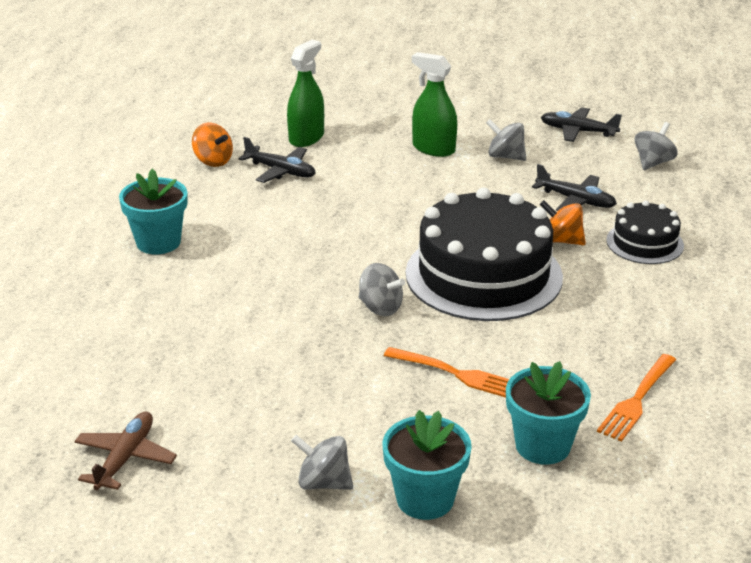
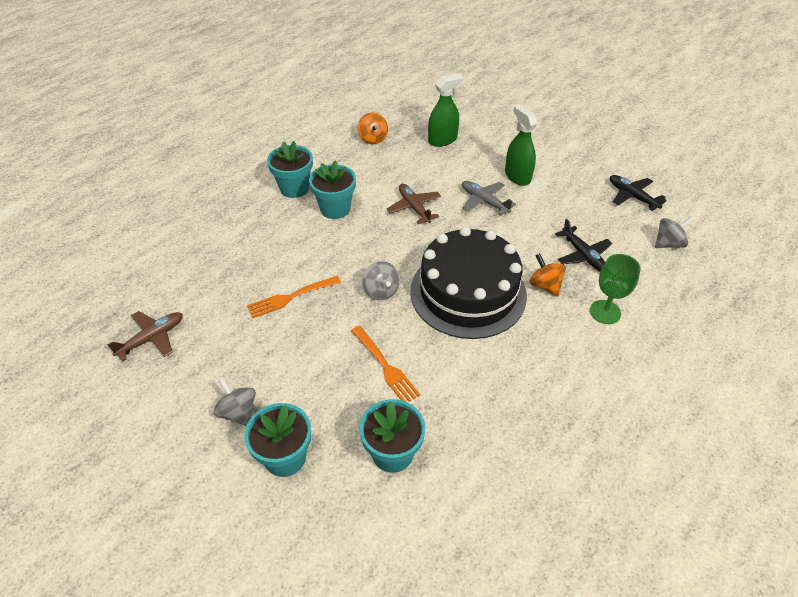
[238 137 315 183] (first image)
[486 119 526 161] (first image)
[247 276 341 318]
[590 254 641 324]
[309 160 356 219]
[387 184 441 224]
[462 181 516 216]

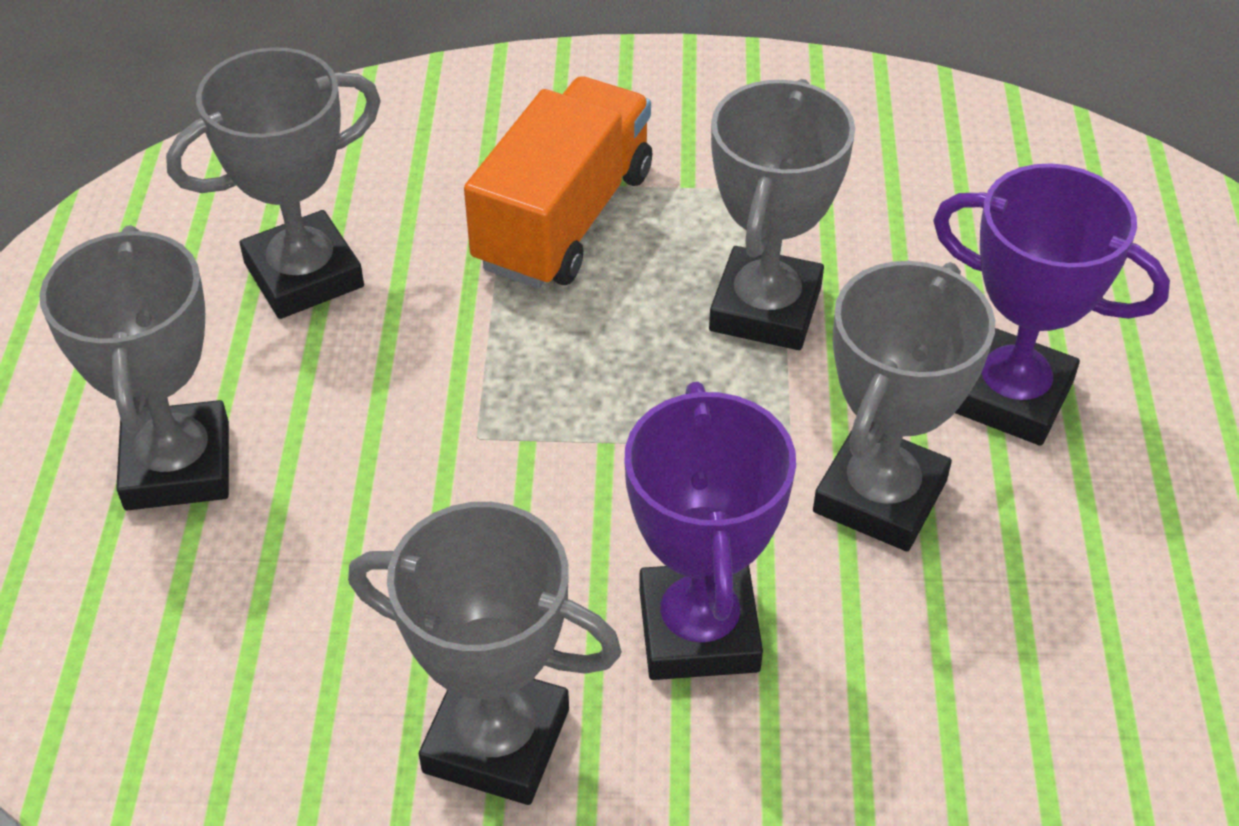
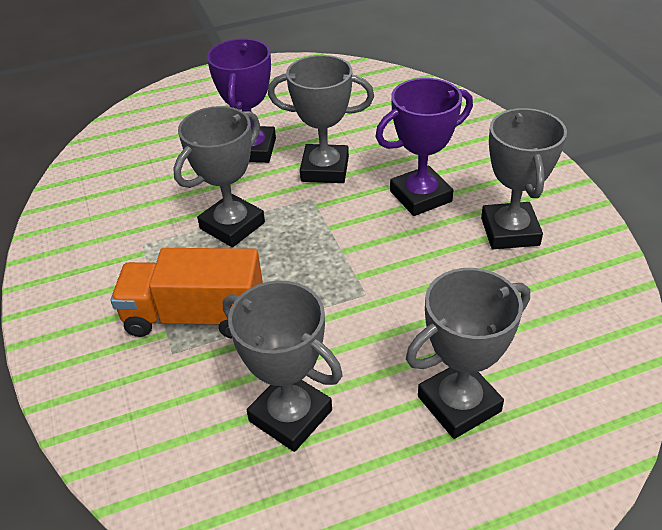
[173 106 265 247]

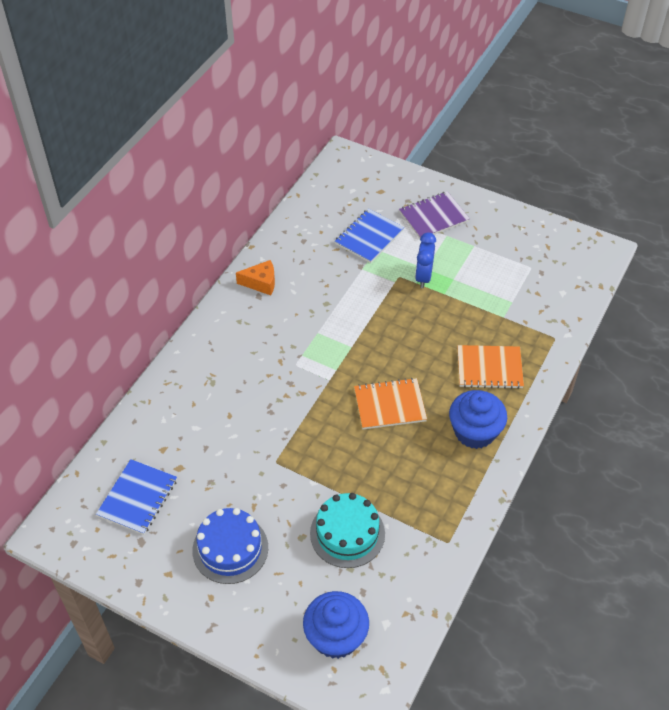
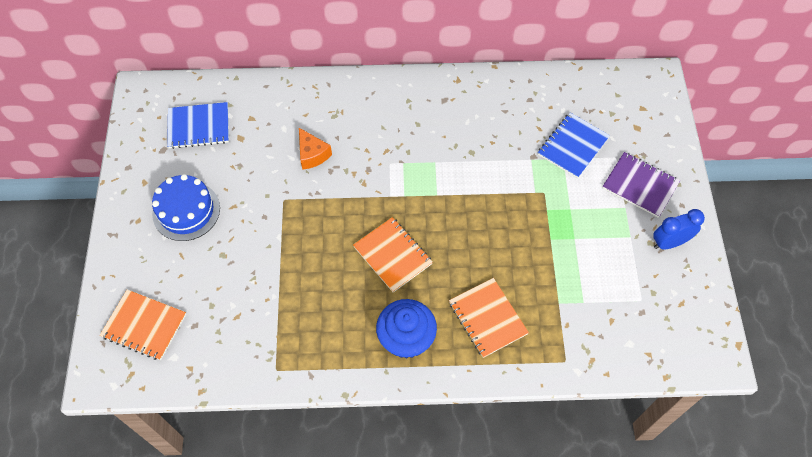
[299 128 332 170]
[100 290 186 360]
[310 493 385 568] (first image)
[538 113 610 178]
[653 209 705 250]

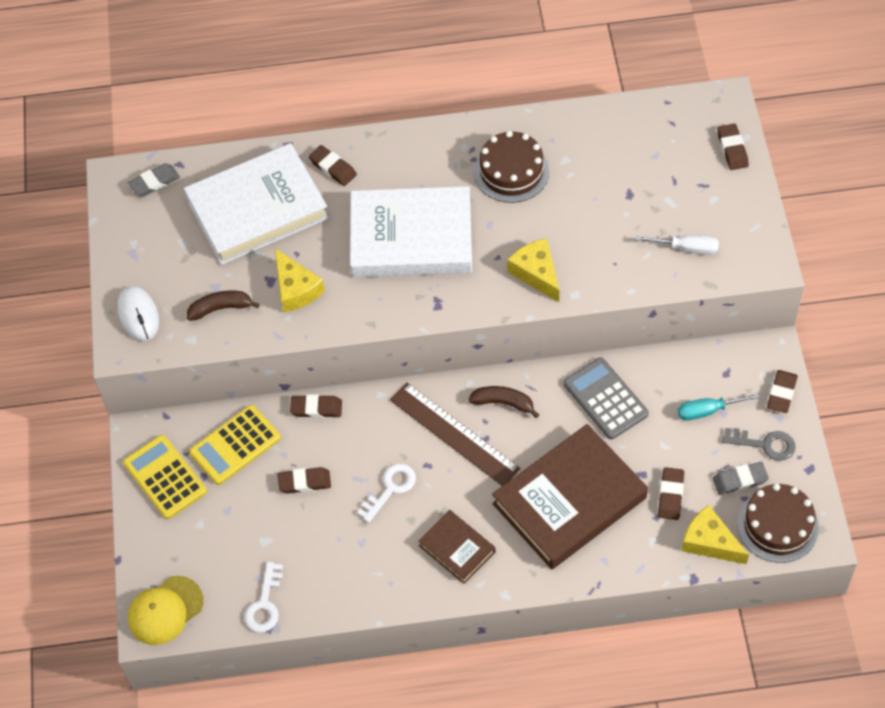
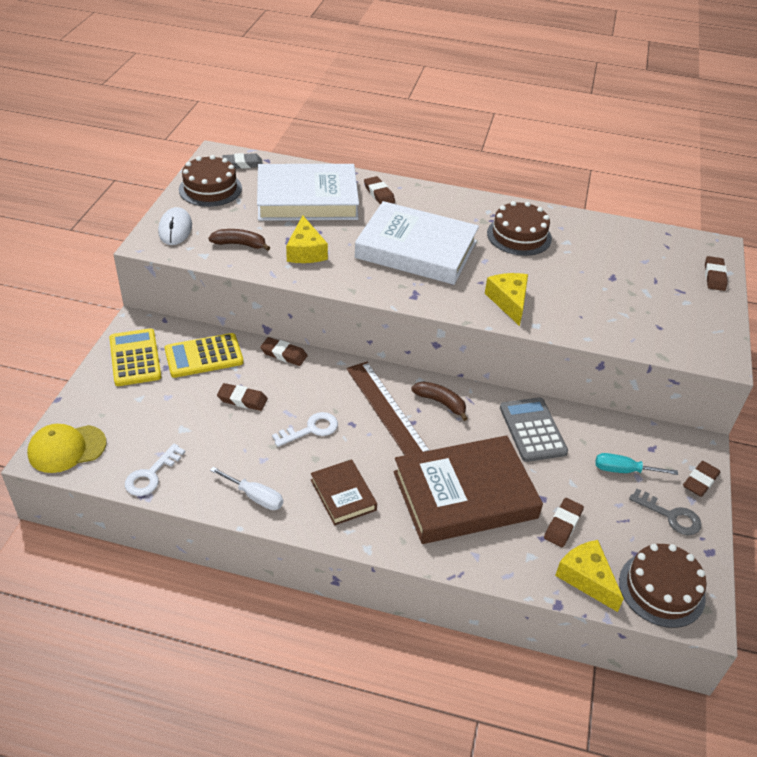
[210 467 283 510]
[713 462 769 495] (first image)
[179 155 242 207]

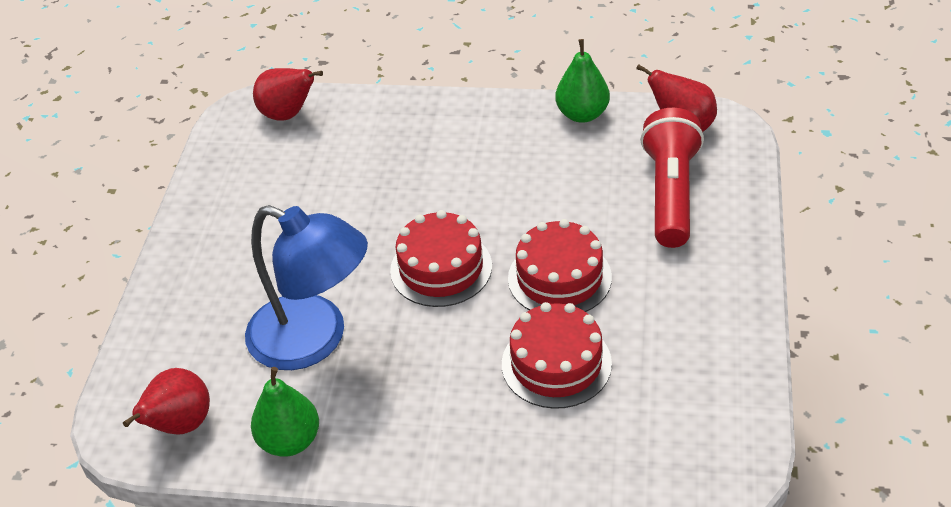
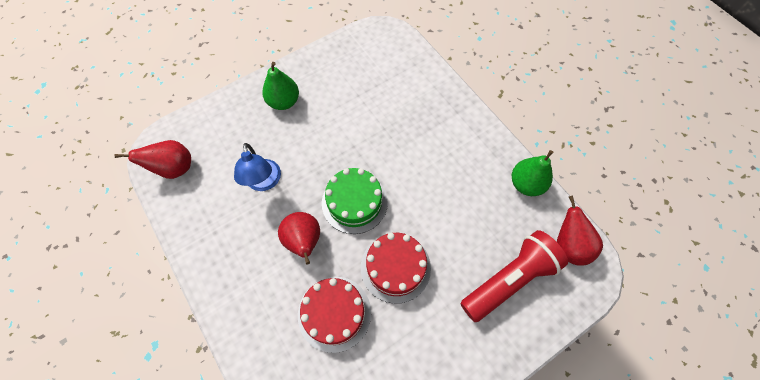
[234 143 281 191]
[262 62 299 110]
[278 212 320 265]
[322 168 388 234]

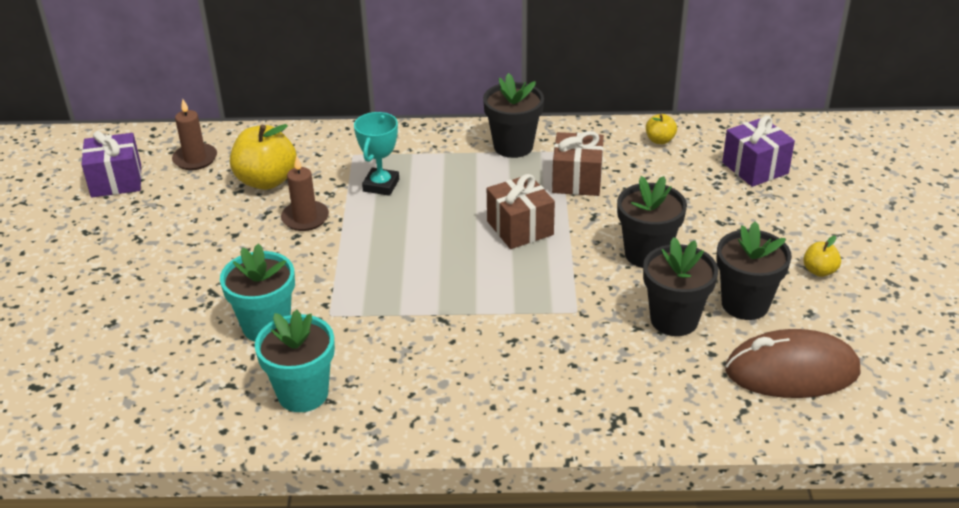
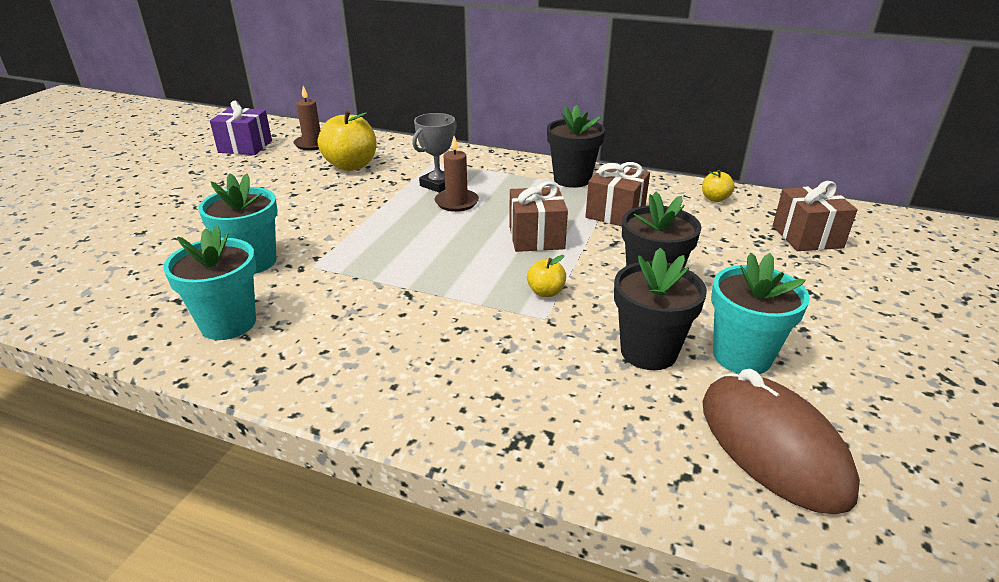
[435 136 479 212]
[412 113 457 193]
[711 253 810 374]
[773 181 858 251]
[702 369 860 514]
[527 255 566 297]

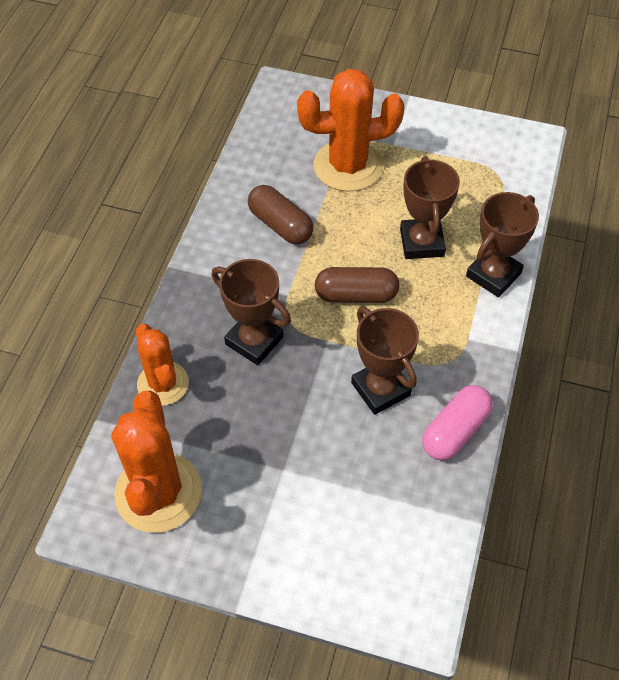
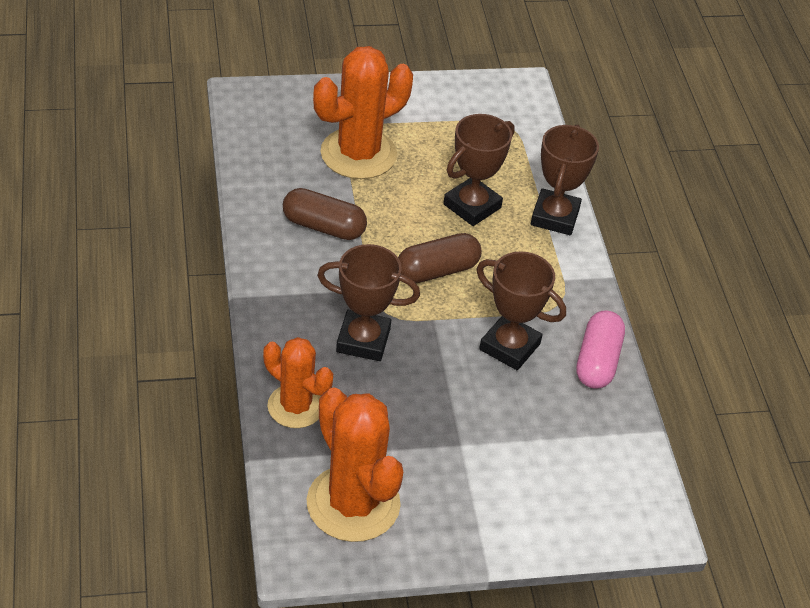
[443 114 514 226]

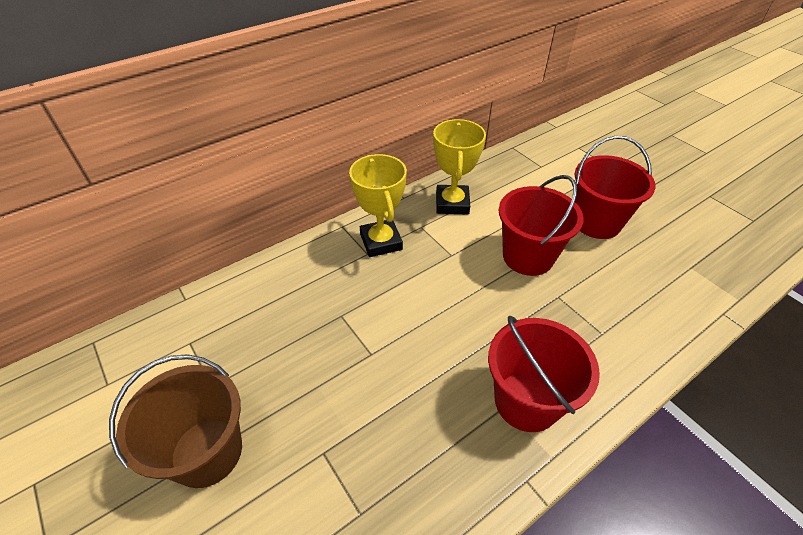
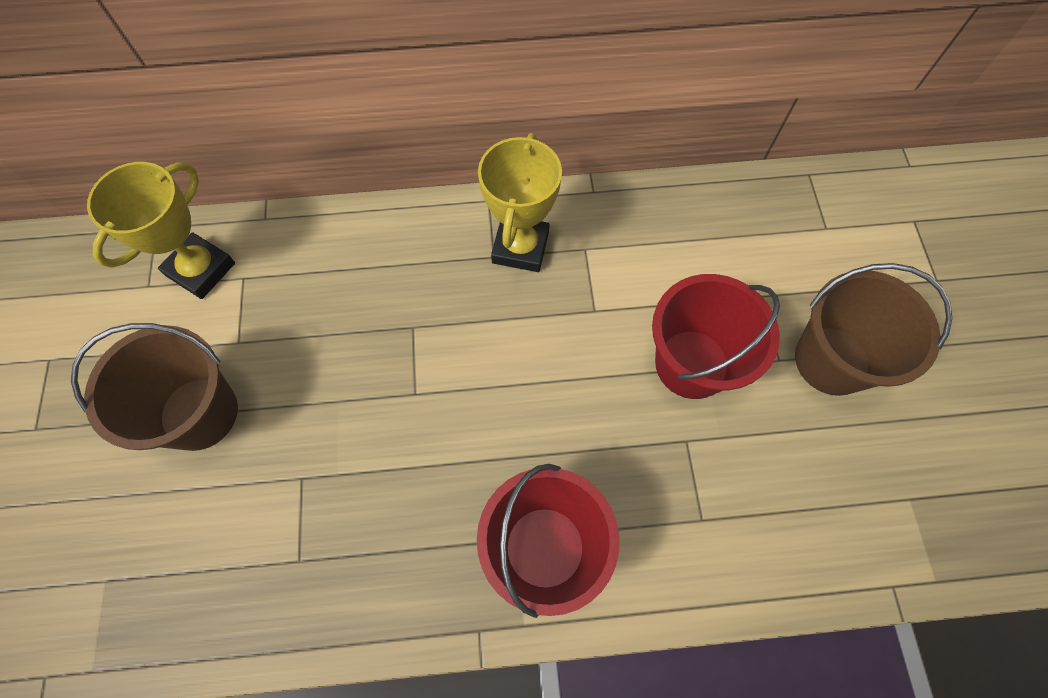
[87 162 235 299]
[795 263 952 396]

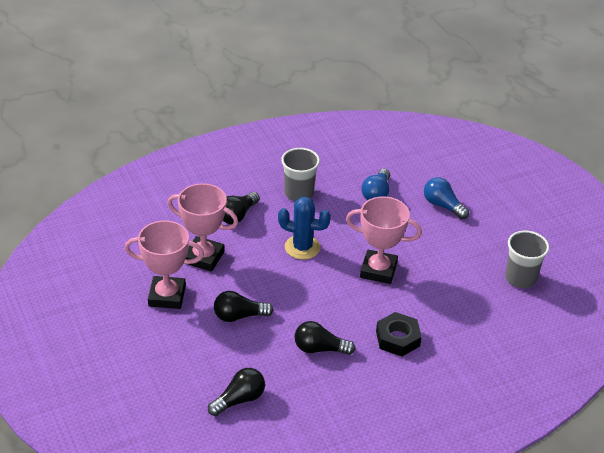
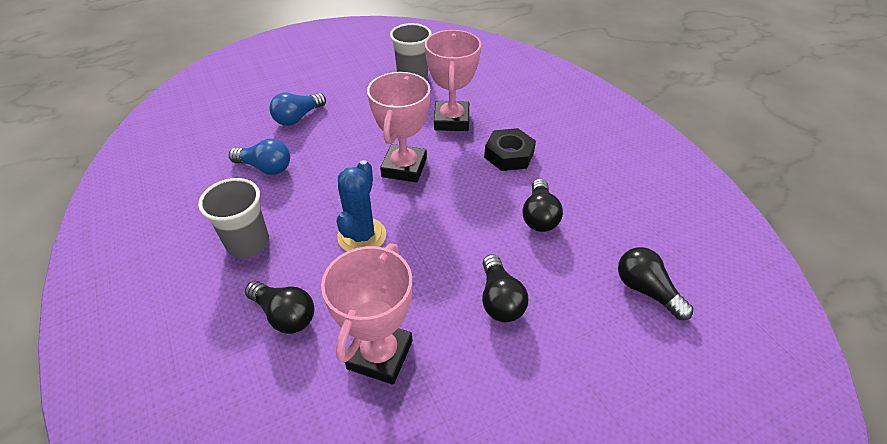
[425 30 481 131]

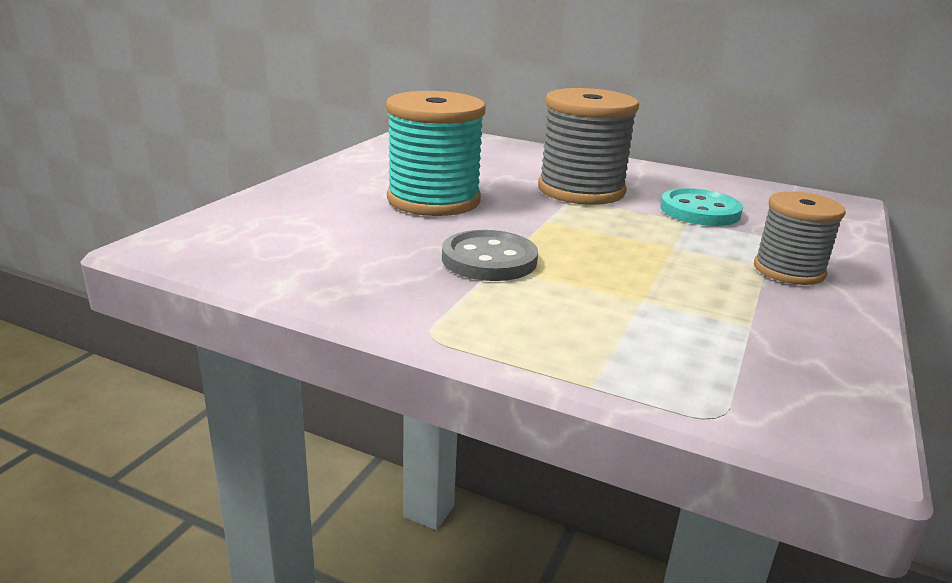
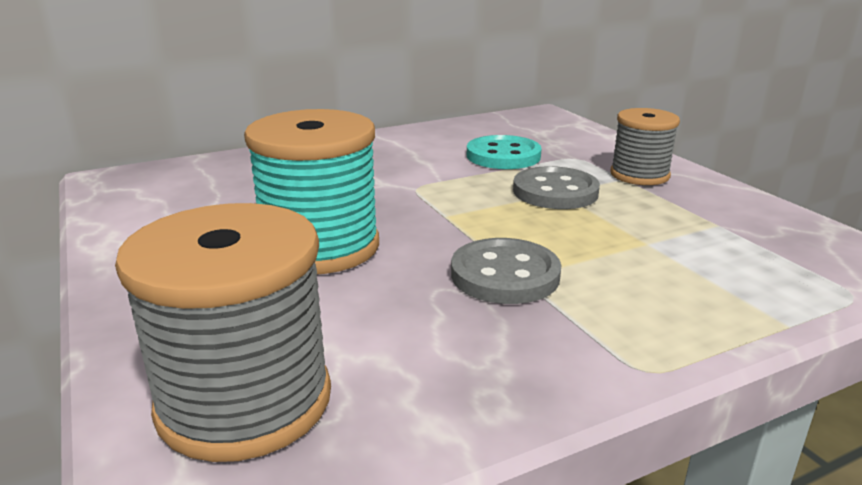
[115 203 331 462]
[513 166 600 209]

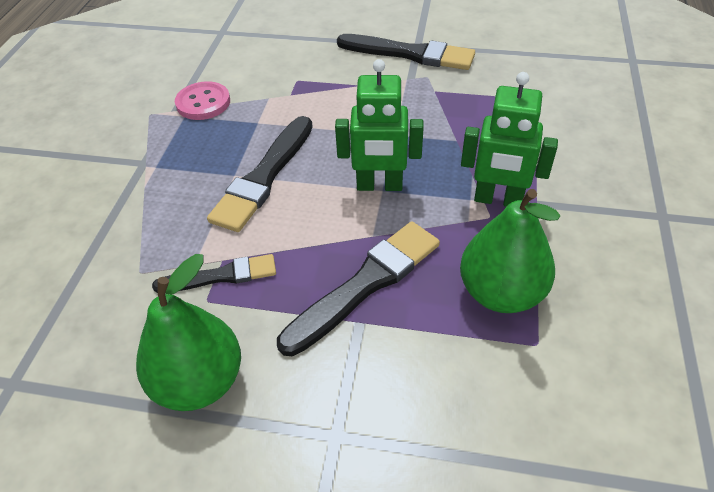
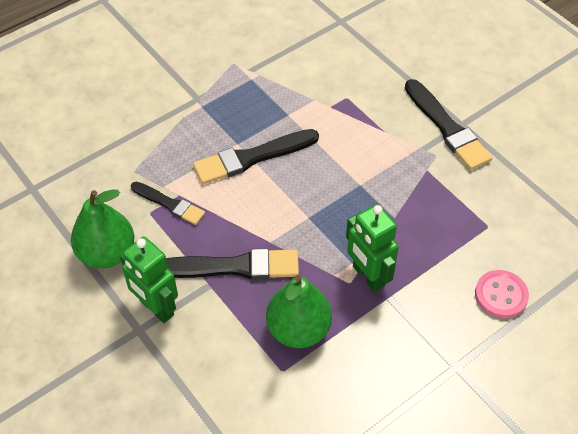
[475 270 529 319]
[120 236 178 323]

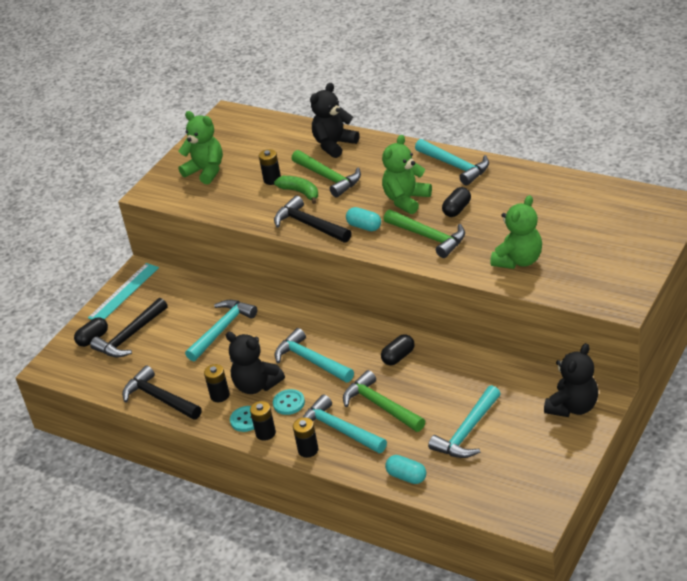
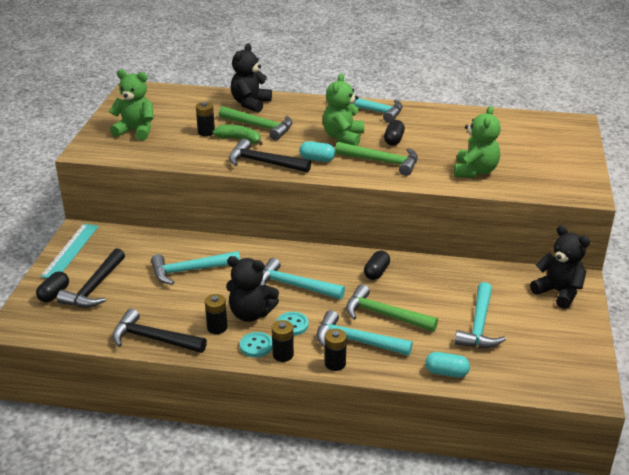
[151 251 240 285]
[530 225 590 309]

